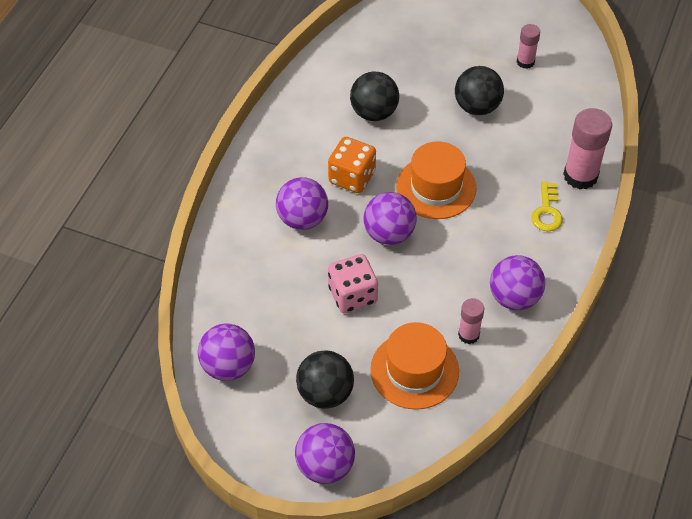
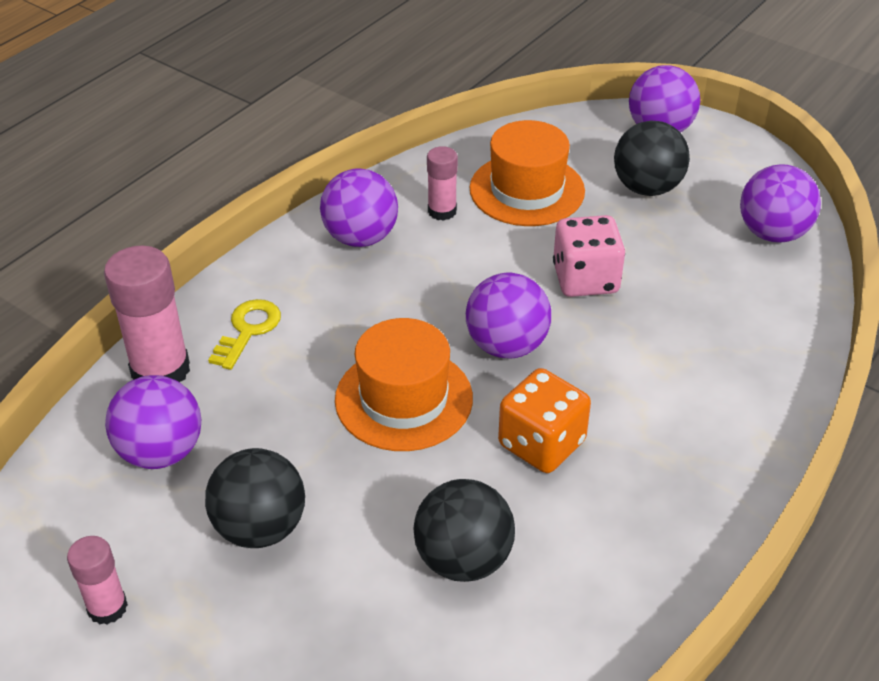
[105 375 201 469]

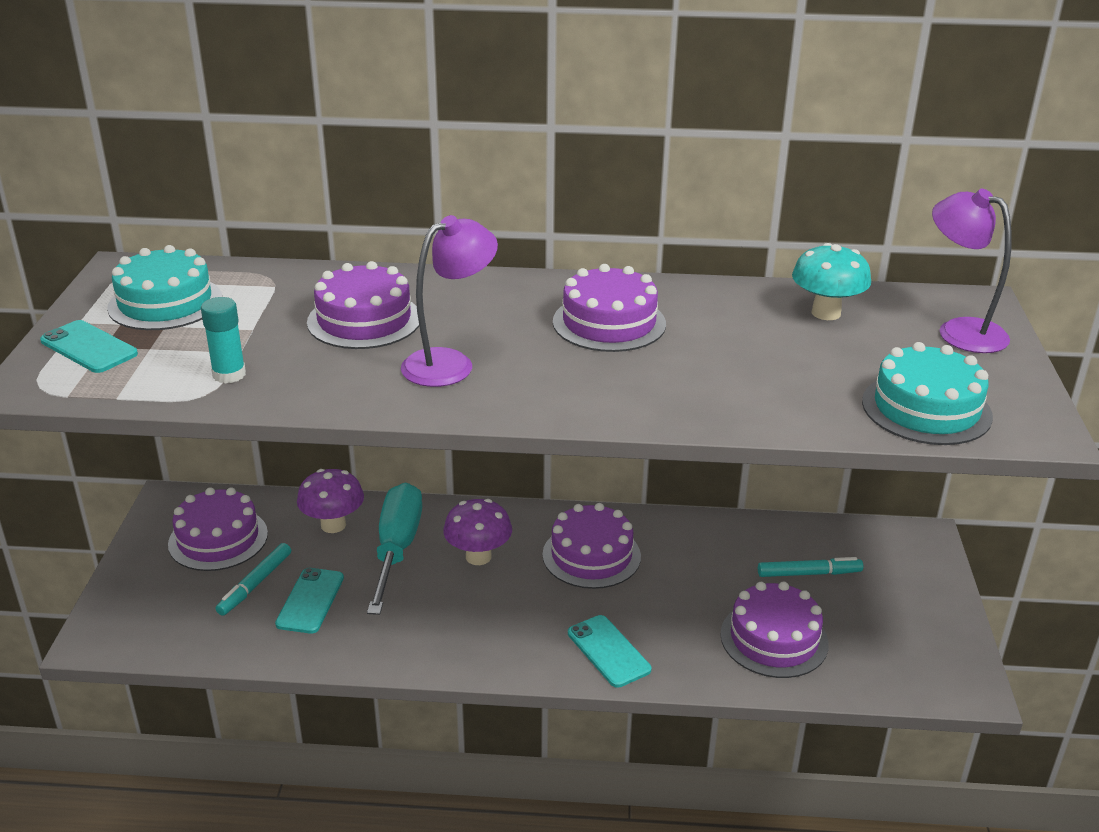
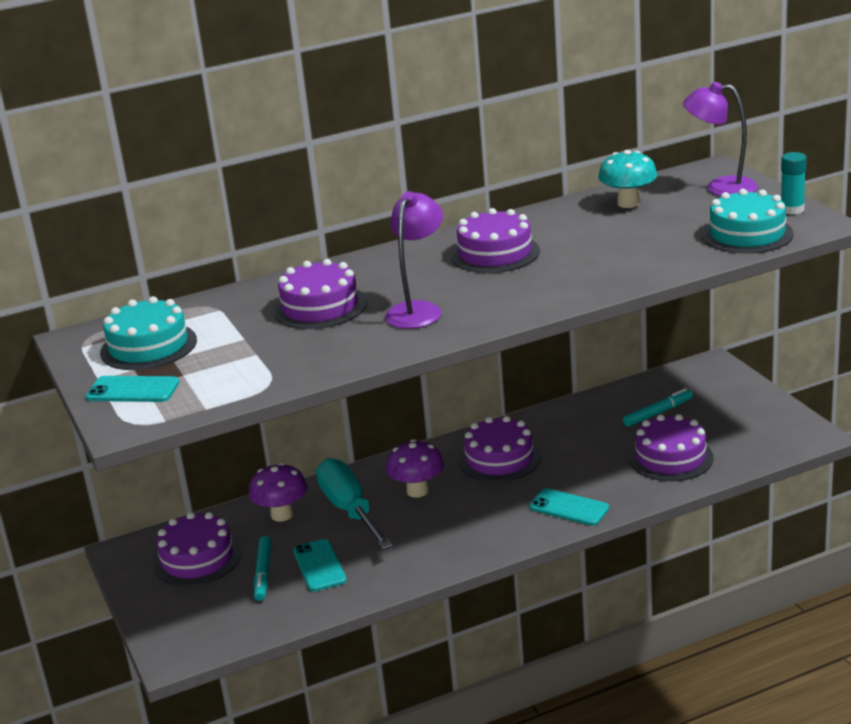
[781 152 807 215]

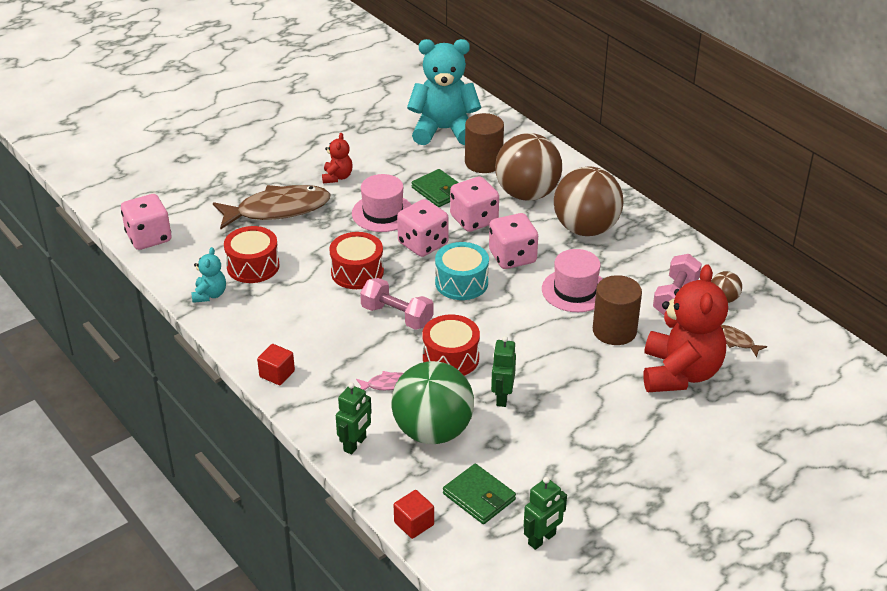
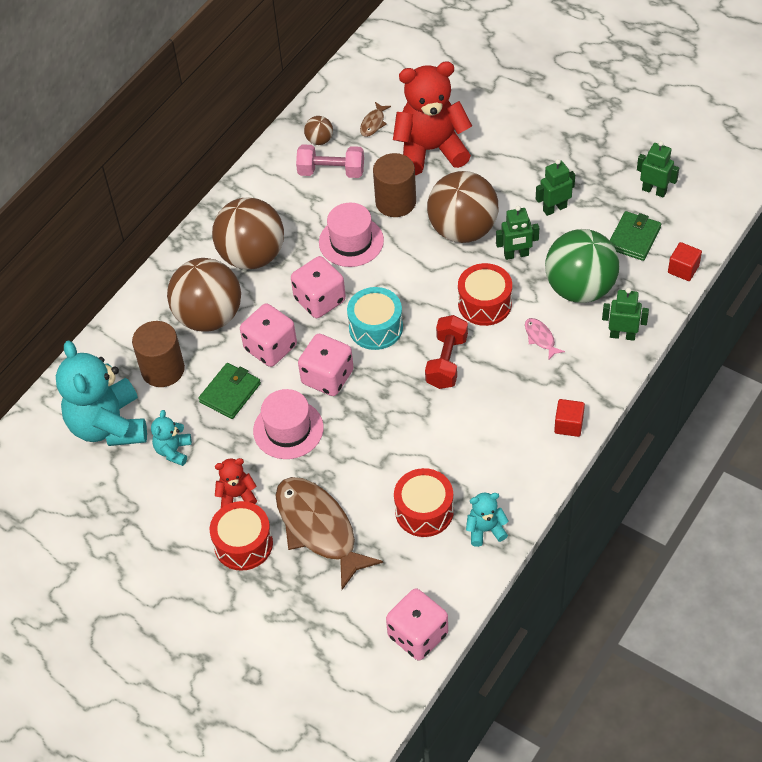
[210 501 273 571]
[425 315 468 389]
[151 410 192 466]
[427 171 498 243]
[536 159 575 216]

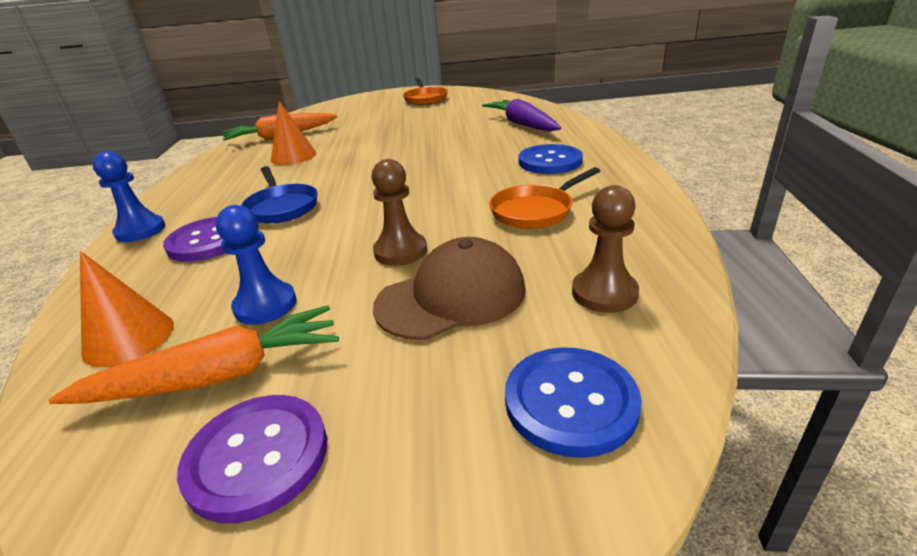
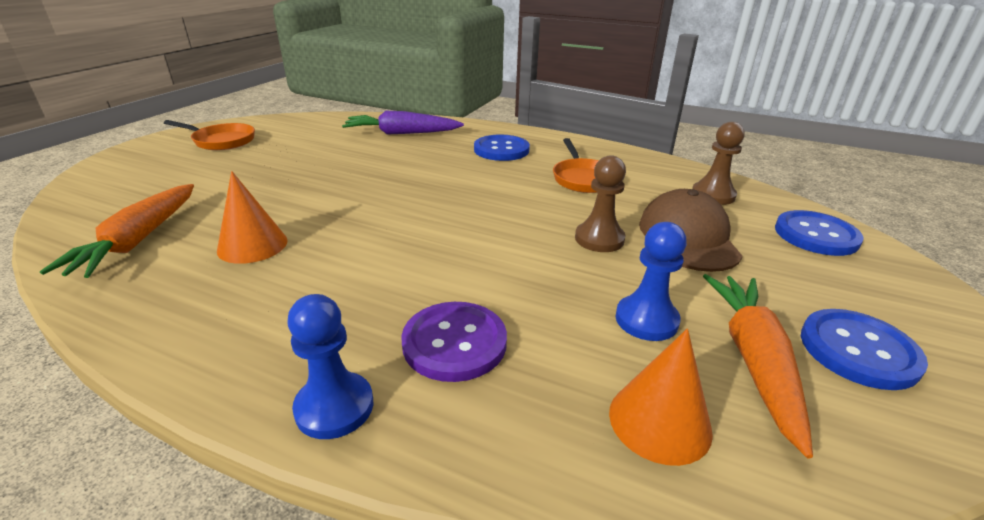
[801 309 928 390]
[241 166 318 223] (first image)

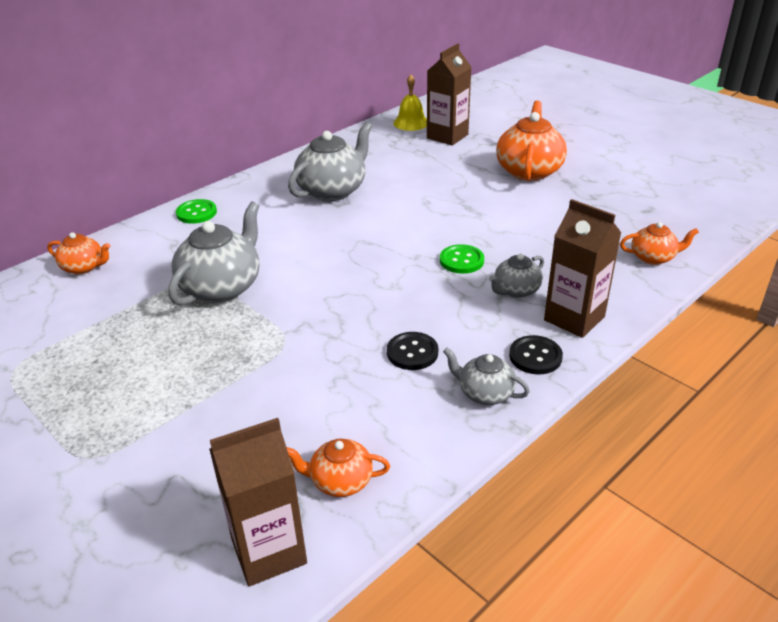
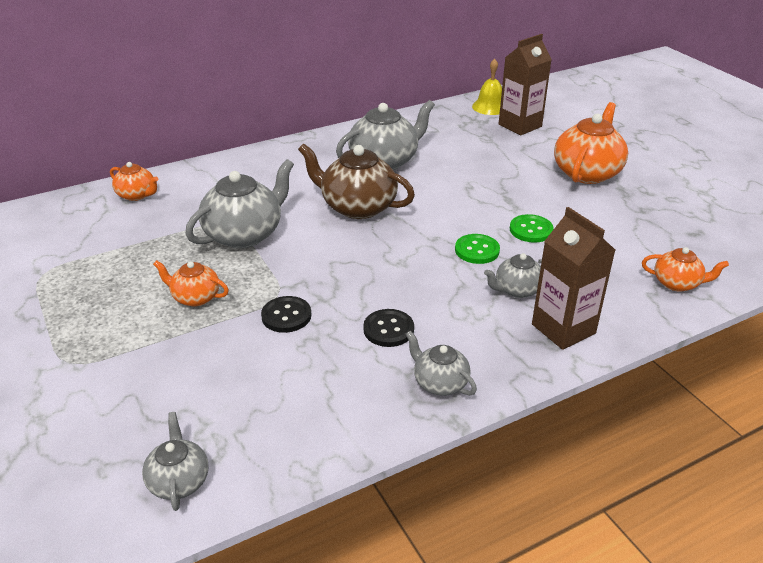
[510 214 554 243]
[142 412 209 511]
[153 260 229 306]
[261 296 311 333]
[298 143 415 219]

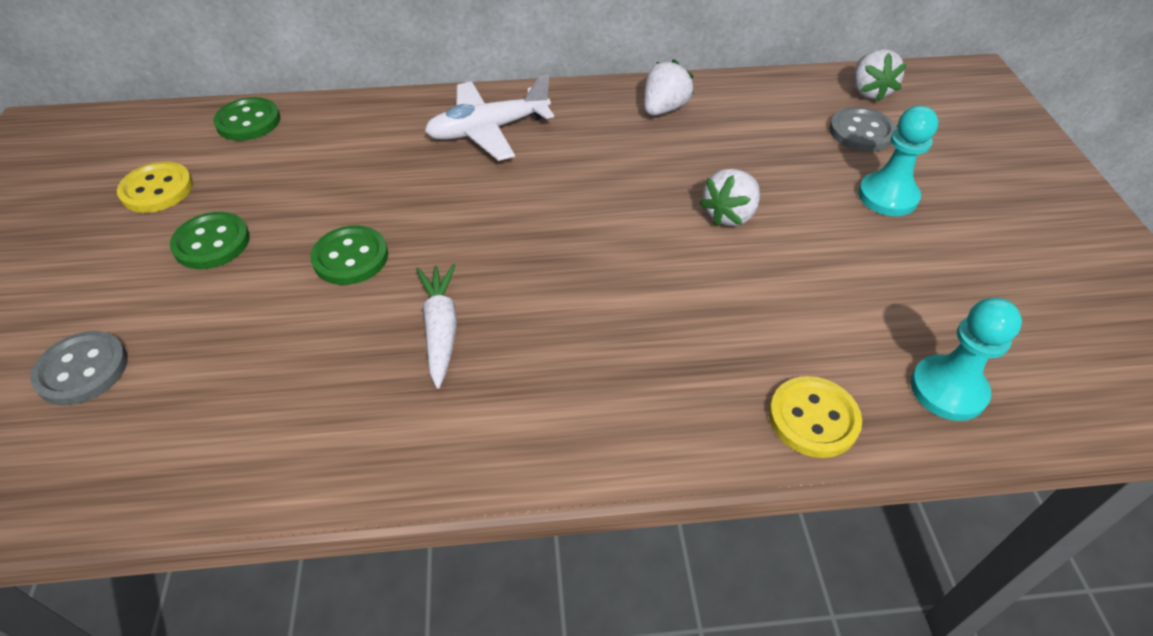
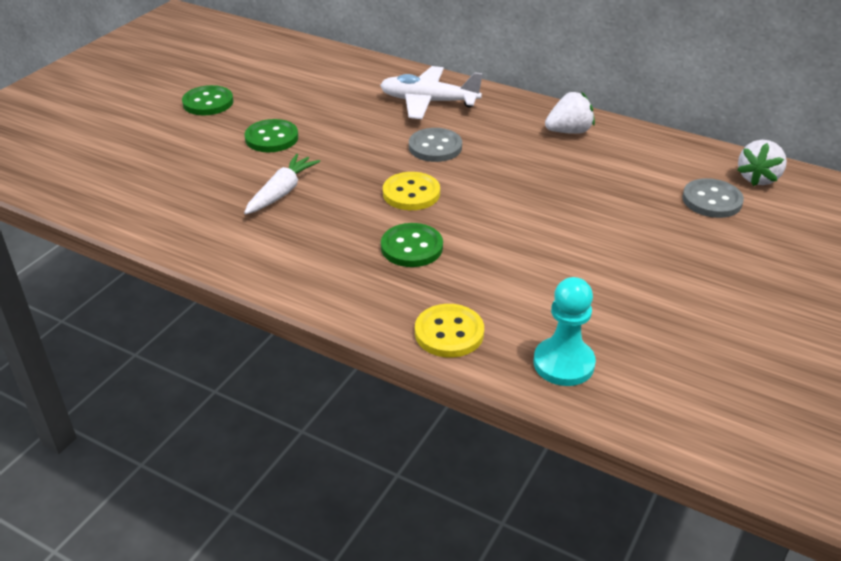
[409 128 462 162]
[383 172 440 210]
[381 223 443 267]
[700 169 760 226] (first image)
[858 106 939 216] (first image)

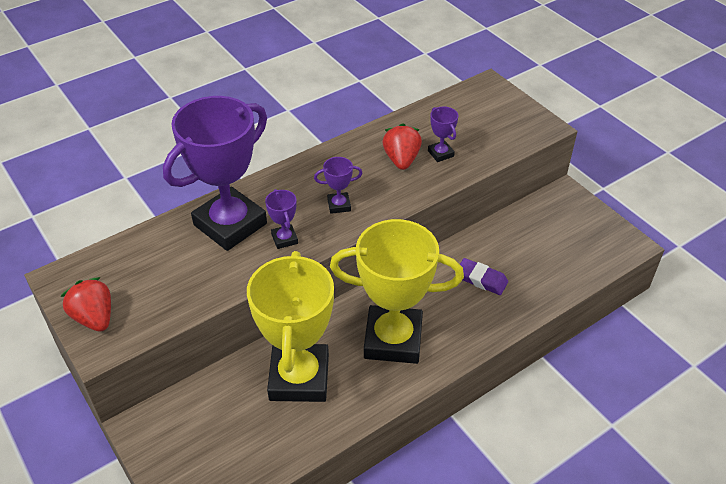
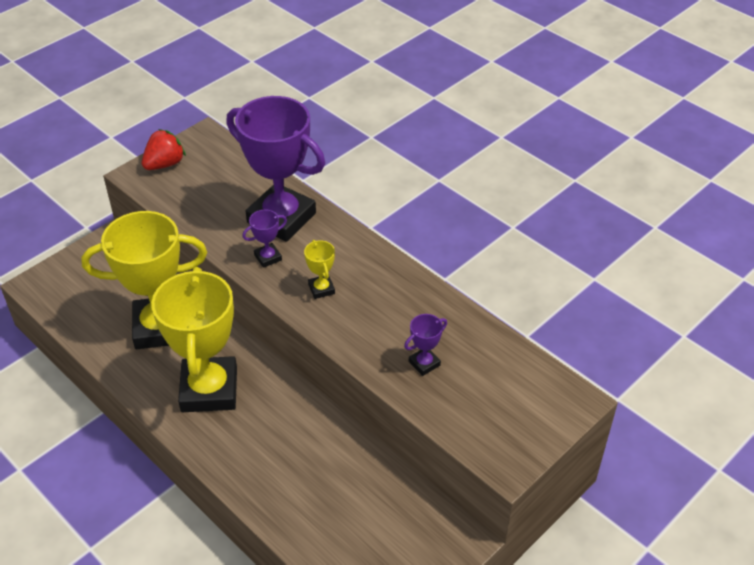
[304 240 335 299]
[383 123 422 170] (first image)
[460 258 508 295] (first image)

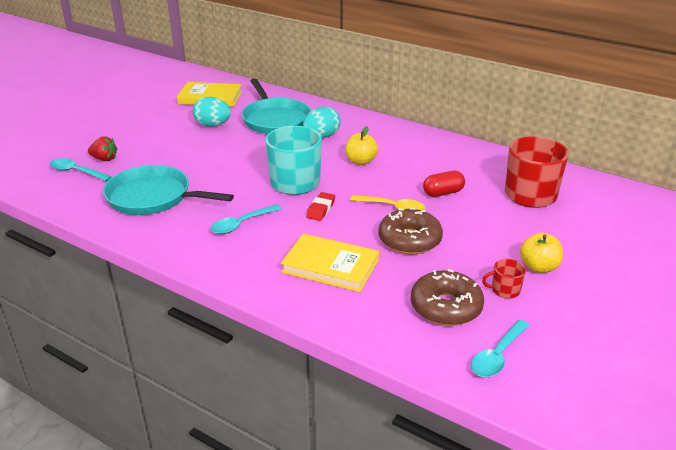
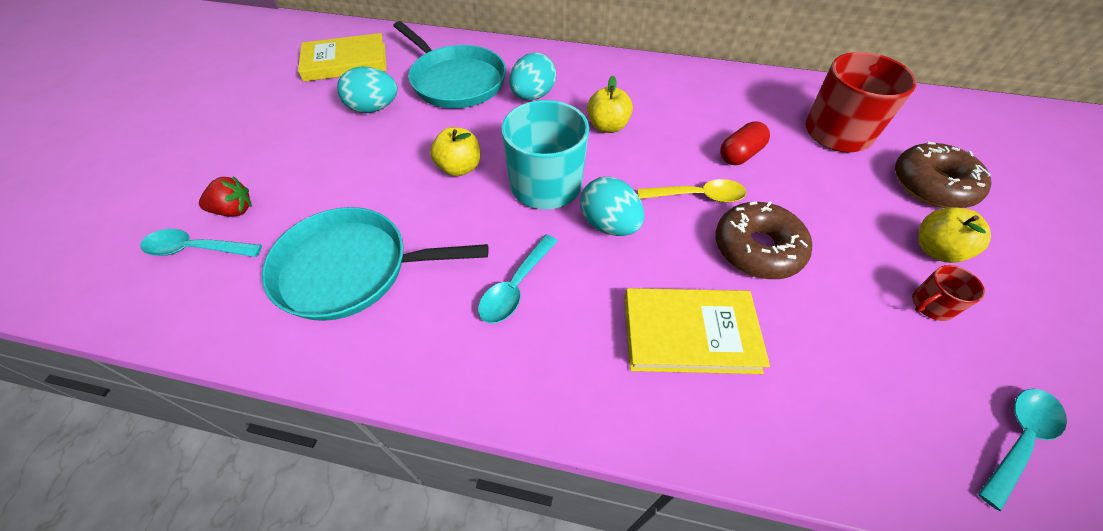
[580 177 644 236]
[895 142 992 208]
[978 389 1067 511]
[430 127 480 176]

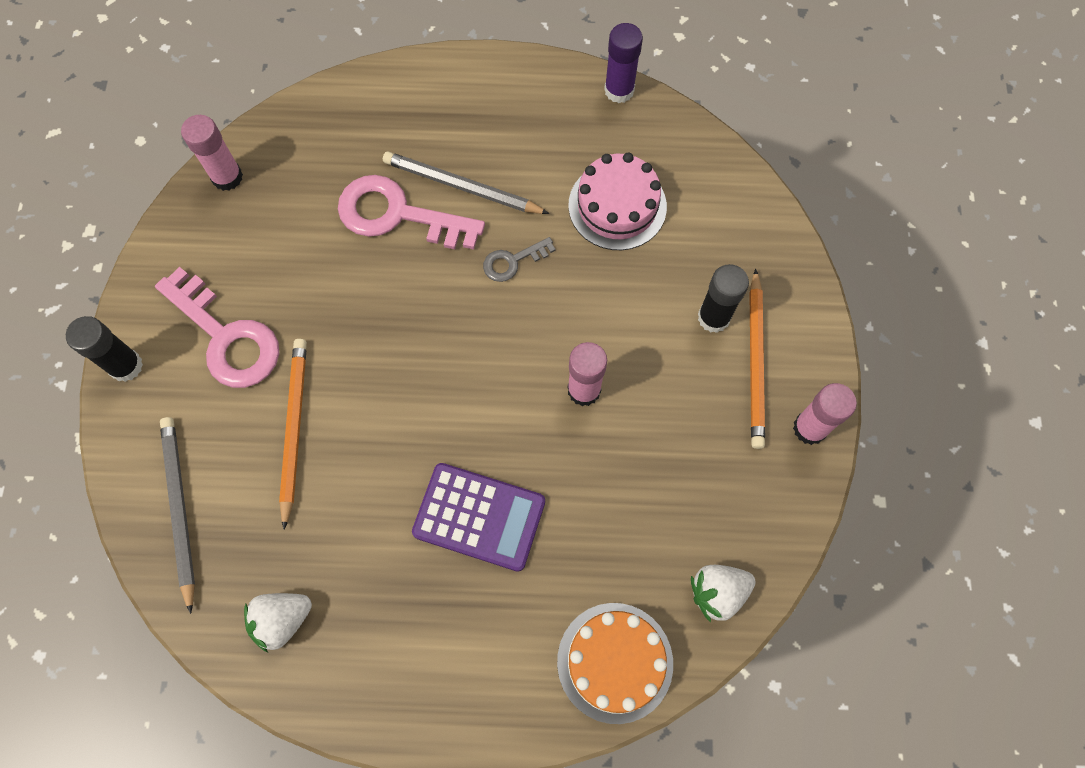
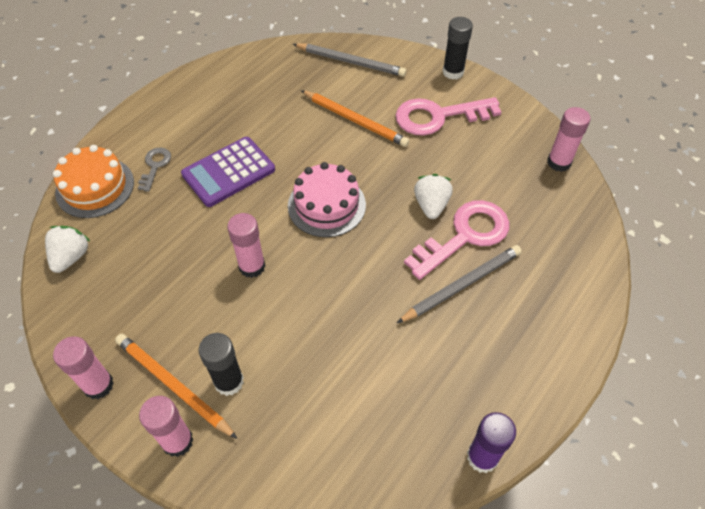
[414 174 453 219]
[138 148 171 192]
[288 162 366 237]
[139 396 194 457]

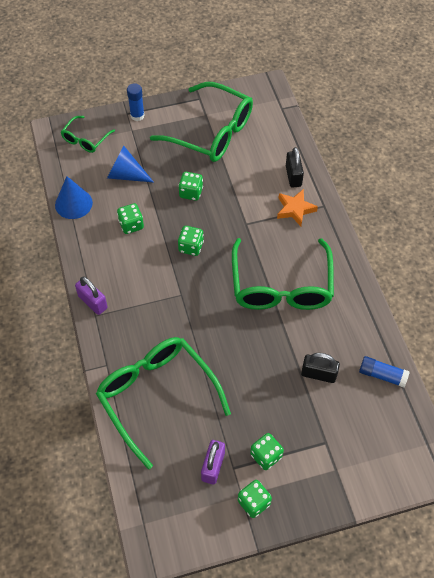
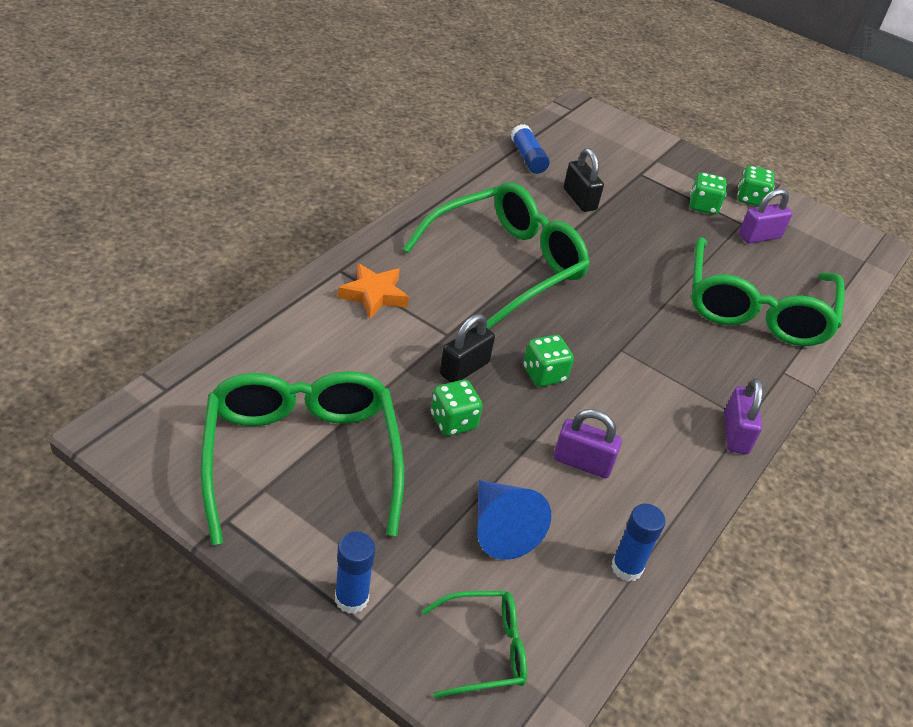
[611 504 666 581]
[554 409 622 478]
[440 314 495 383]

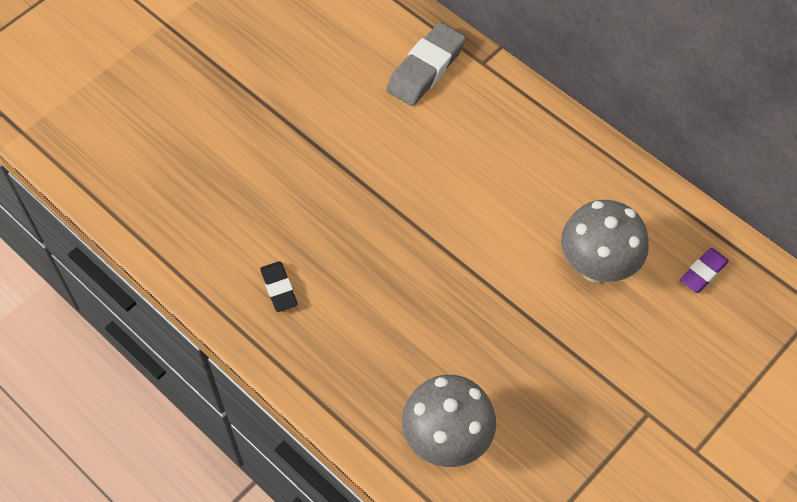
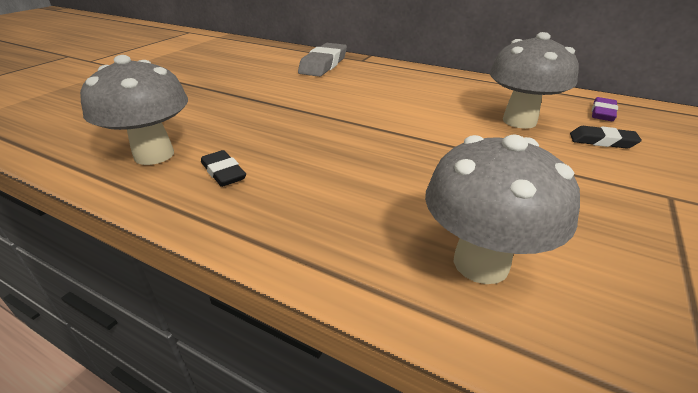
[80 55 188 165]
[570 126 642 149]

